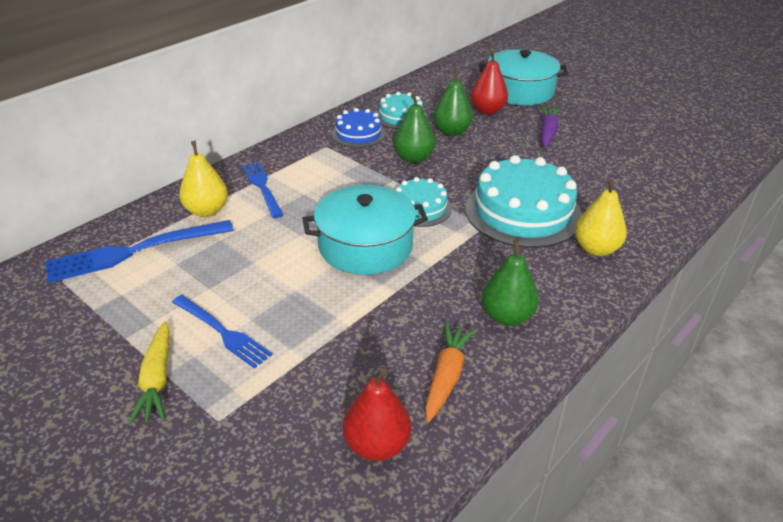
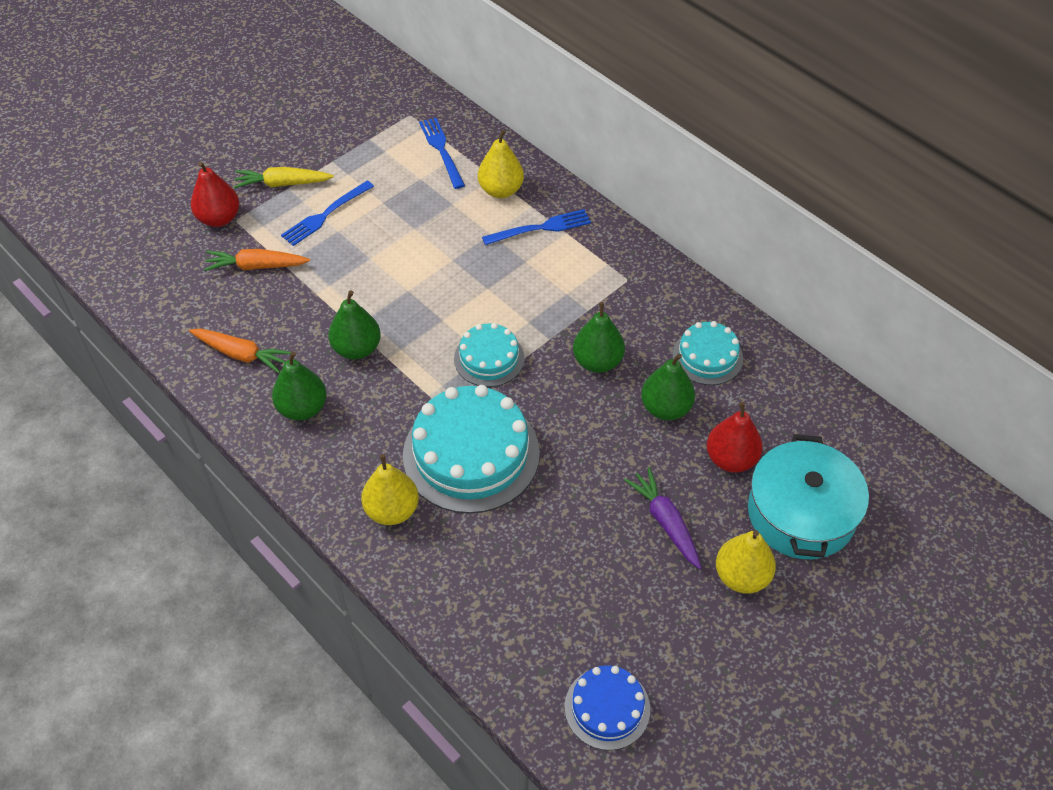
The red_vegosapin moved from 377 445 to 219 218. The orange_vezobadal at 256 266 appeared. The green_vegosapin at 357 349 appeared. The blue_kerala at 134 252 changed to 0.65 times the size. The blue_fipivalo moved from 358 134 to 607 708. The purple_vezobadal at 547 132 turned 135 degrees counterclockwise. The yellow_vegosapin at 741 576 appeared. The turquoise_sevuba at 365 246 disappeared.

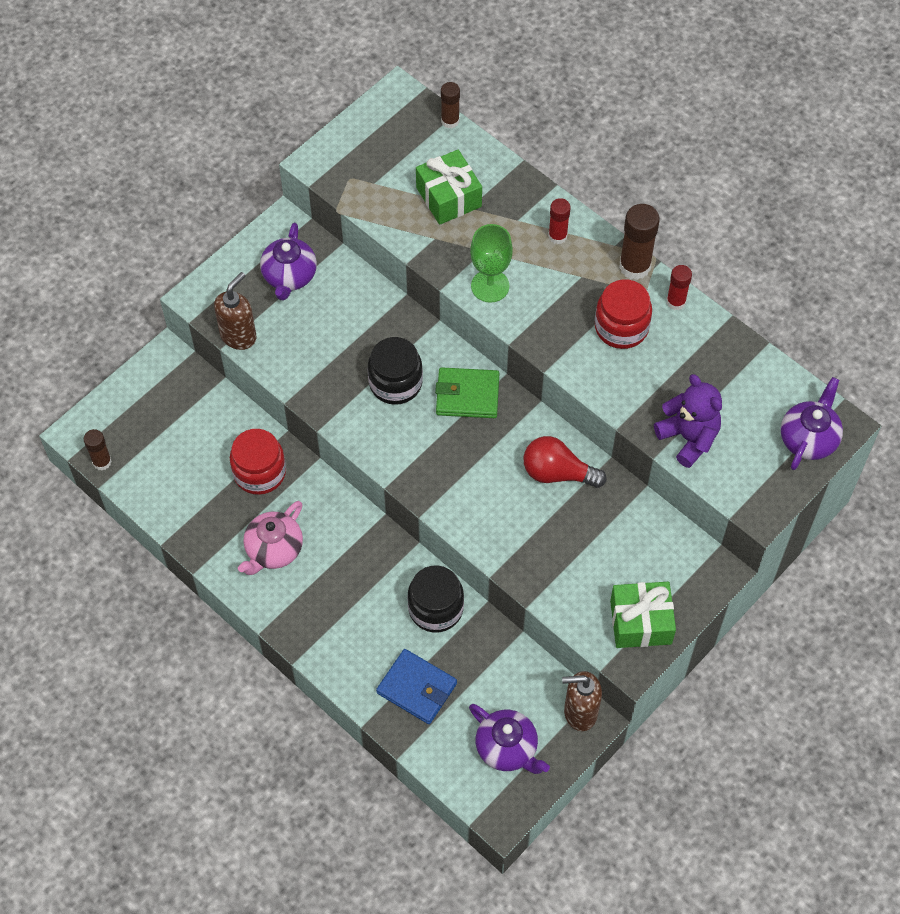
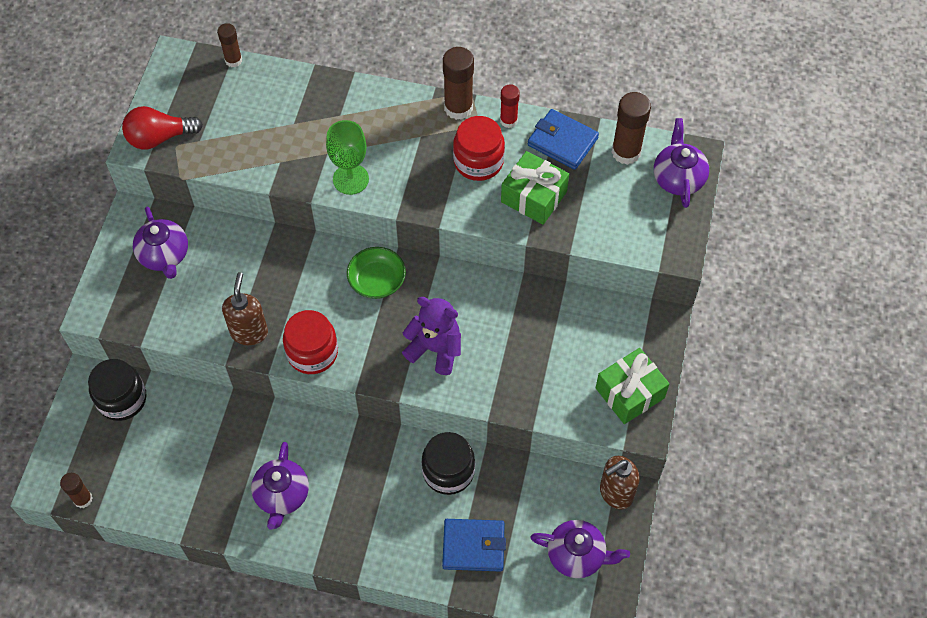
The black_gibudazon moved from 395 383 to 122 399. The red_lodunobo moved from 557 473 to 159 138. The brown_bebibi moved from 238 336 to 249 332. The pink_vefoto at 273 550 became the purple_vefoto at 282 495. The red_gibudazon moved from 259 472 to 312 352. The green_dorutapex at 467 395 was replaced by the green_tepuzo at 377 280. The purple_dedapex moved from 688 438 to 435 349. The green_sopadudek moved from 448 197 to 534 197. The blue_dorutapex at 562 141 appeared. The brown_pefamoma at 626 152 appeared. The red_pefamoma at 557 236 disappeared.

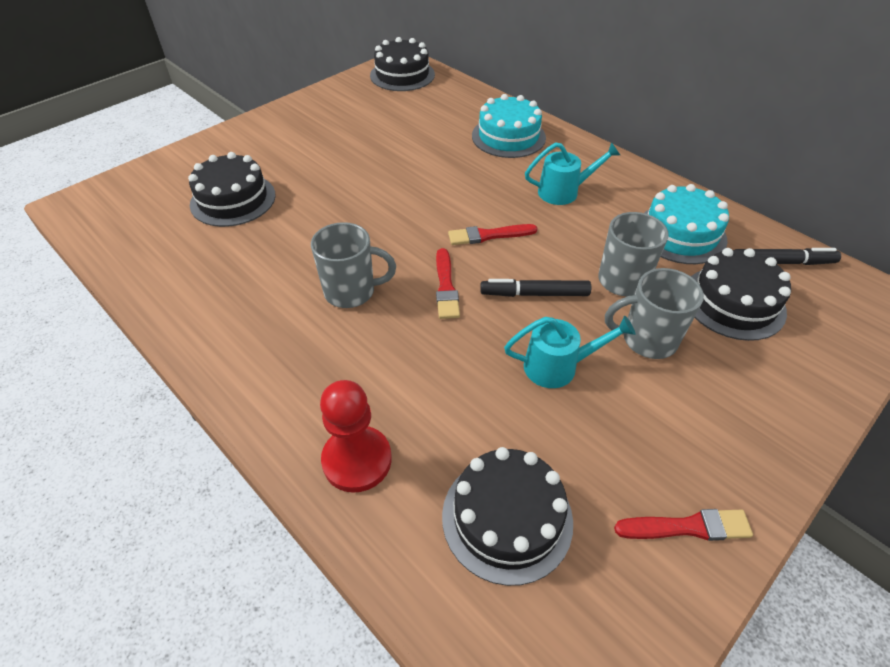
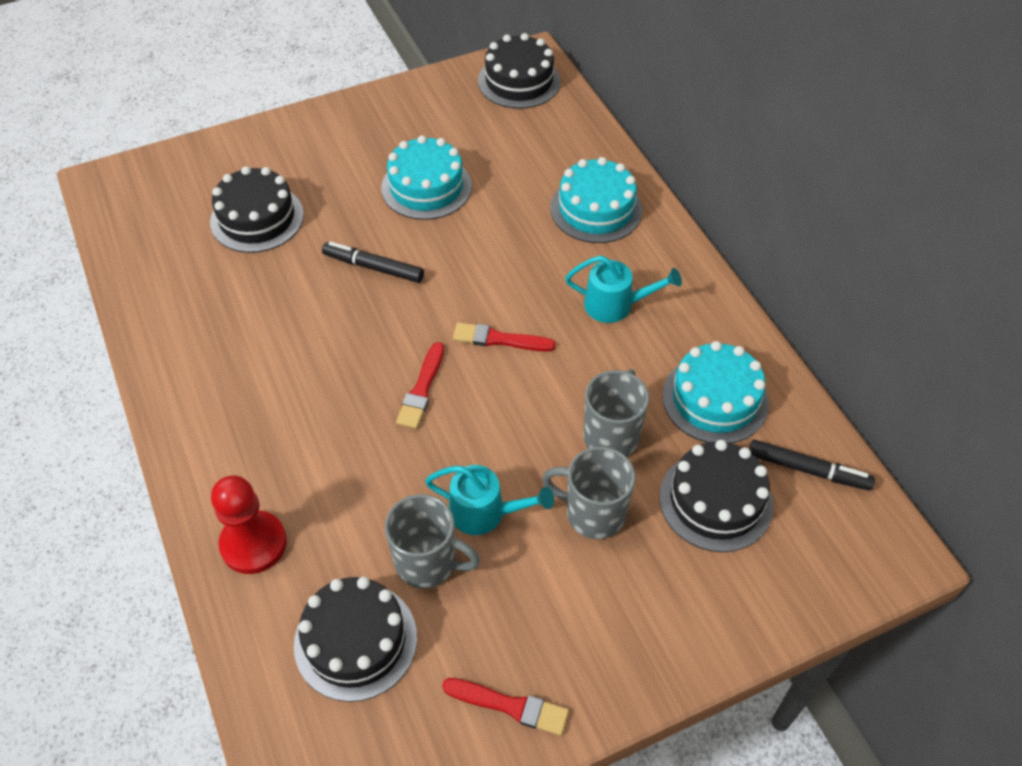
The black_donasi moved from 534 294 to 373 267. The turquoise_fipivalo at 426 187 appeared. The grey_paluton moved from 351 292 to 428 563.

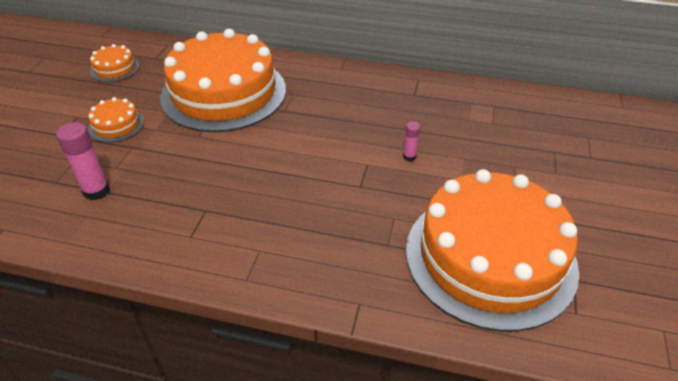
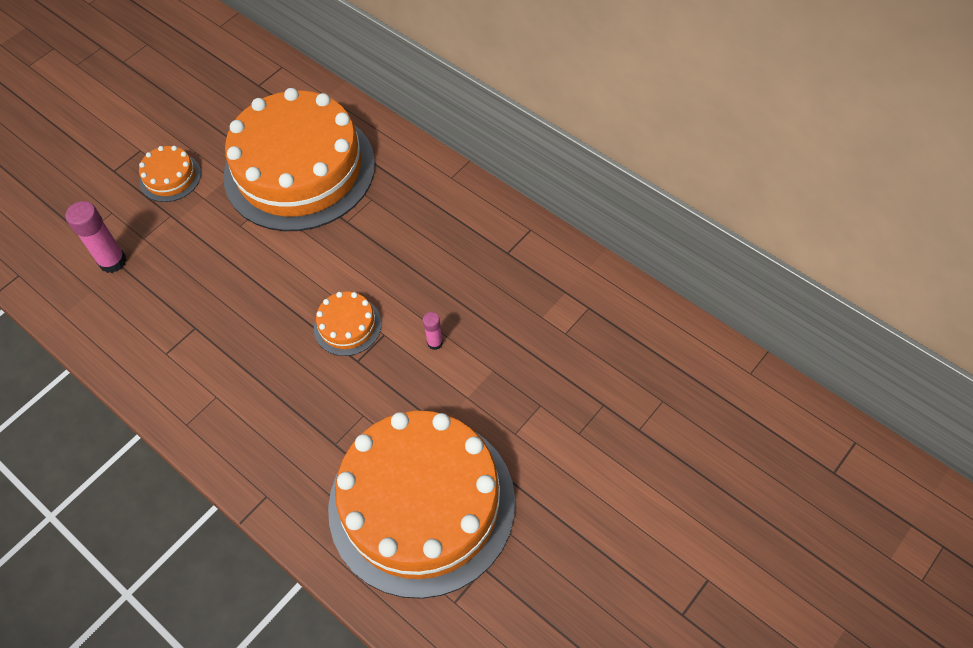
The orange_fipivalo moved from 115 68 to 347 326.

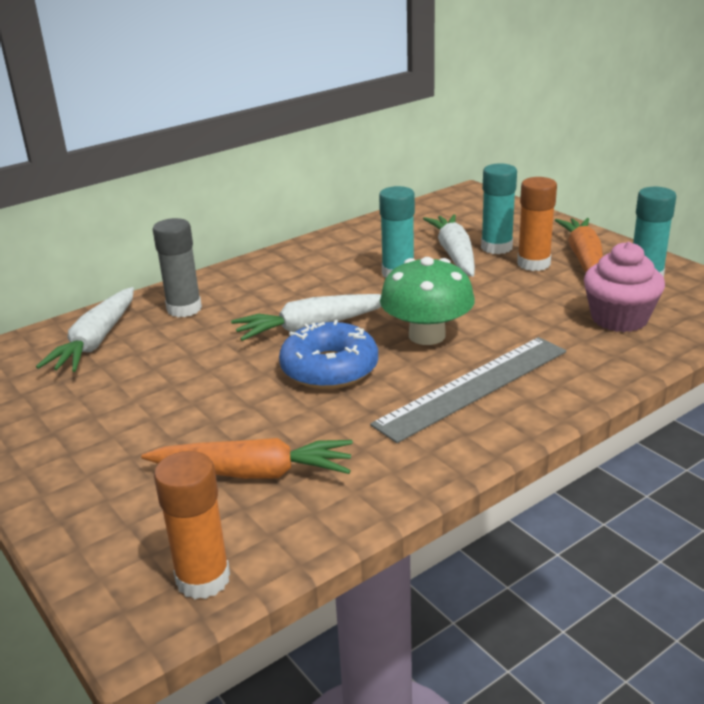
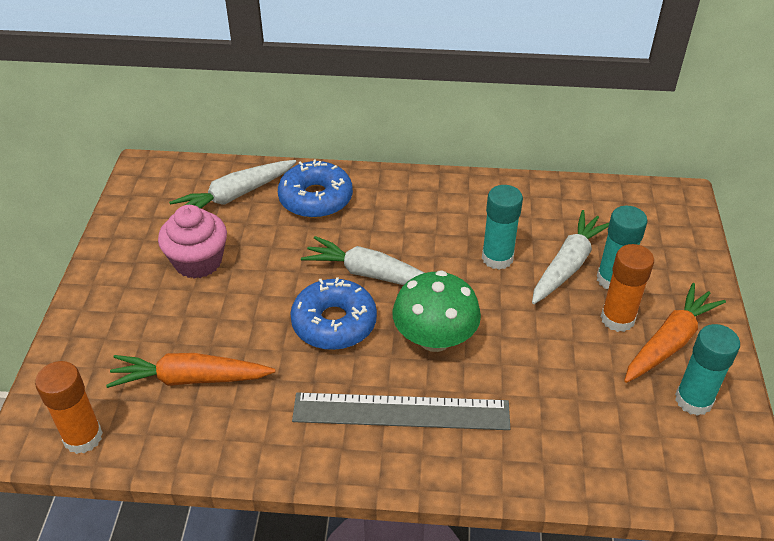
The orange_vezobadal at 253 473 turned 135 degrees clockwise. The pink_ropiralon moved from 619 318 to 198 261. The grey_pefamoma at 184 309 was replaced by the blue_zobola at 316 199.

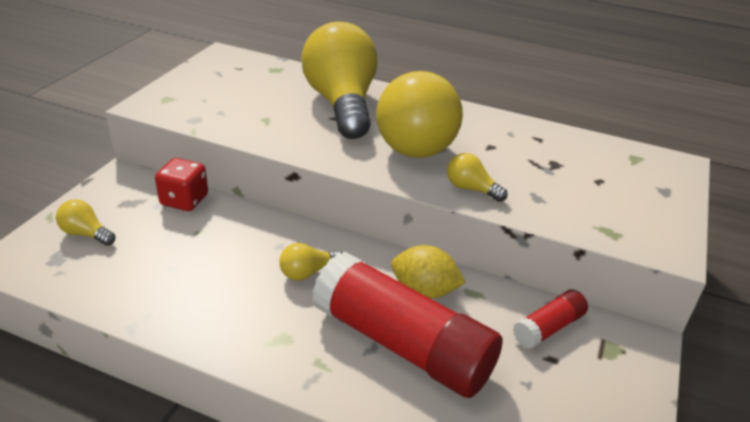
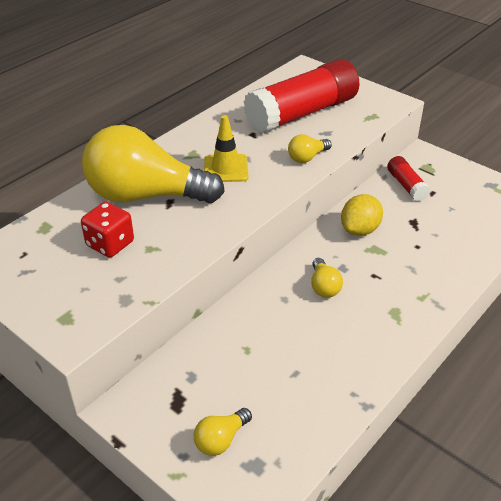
The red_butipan moved from 184 200 to 110 244. The yellow_lodunobo at 412 139 was replaced by the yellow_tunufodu at 226 169. The red_pefamoma moved from 402 344 to 302 113.

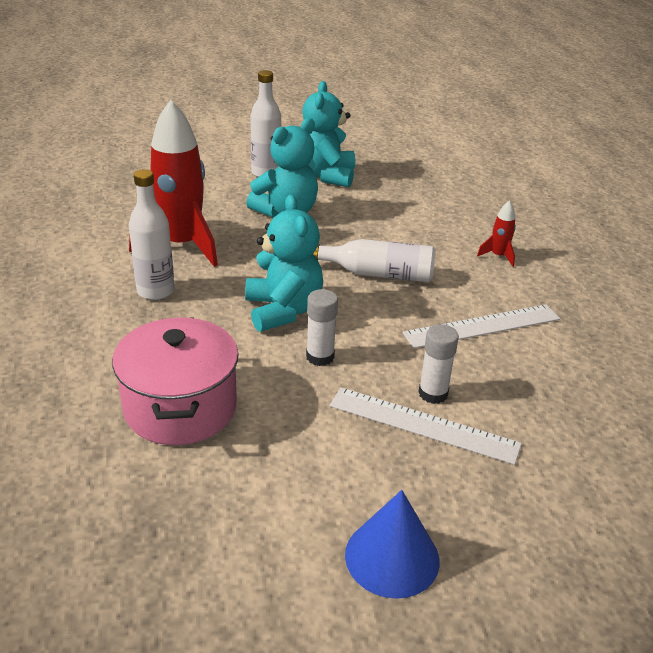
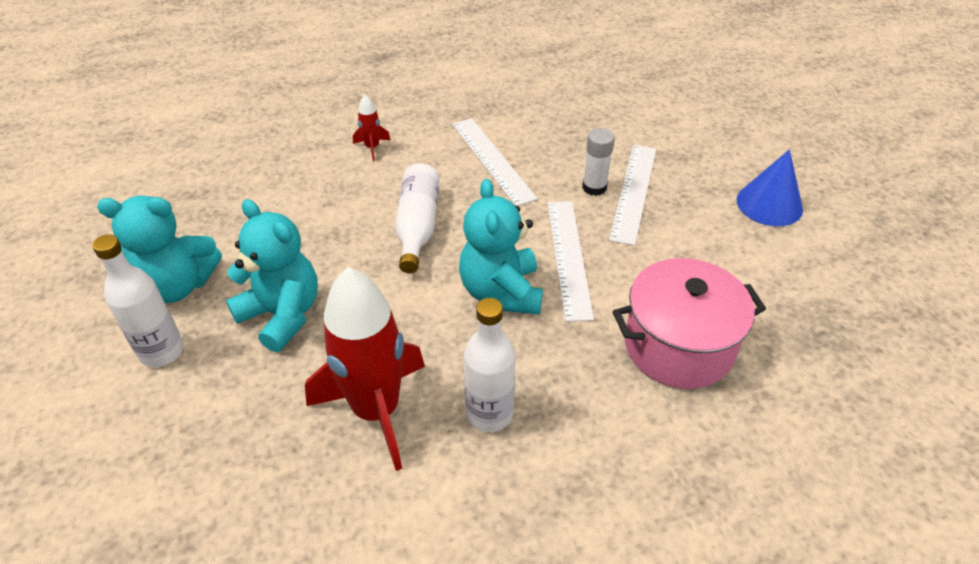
The turquoise_dedapex at 283 310 turned 75 degrees counterclockwise. The white_pefamoma at 320 357 was replaced by the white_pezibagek at 569 257.

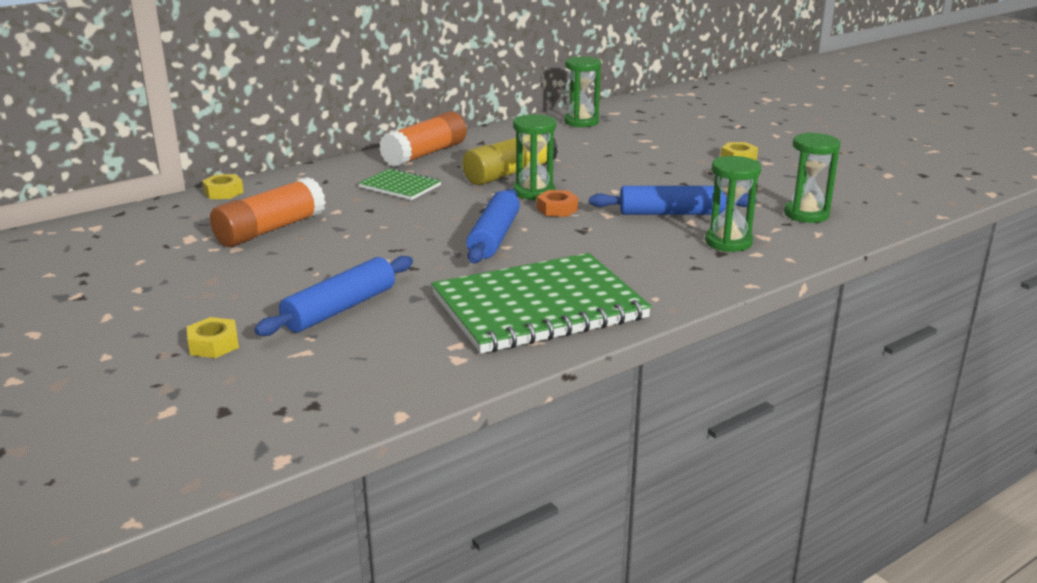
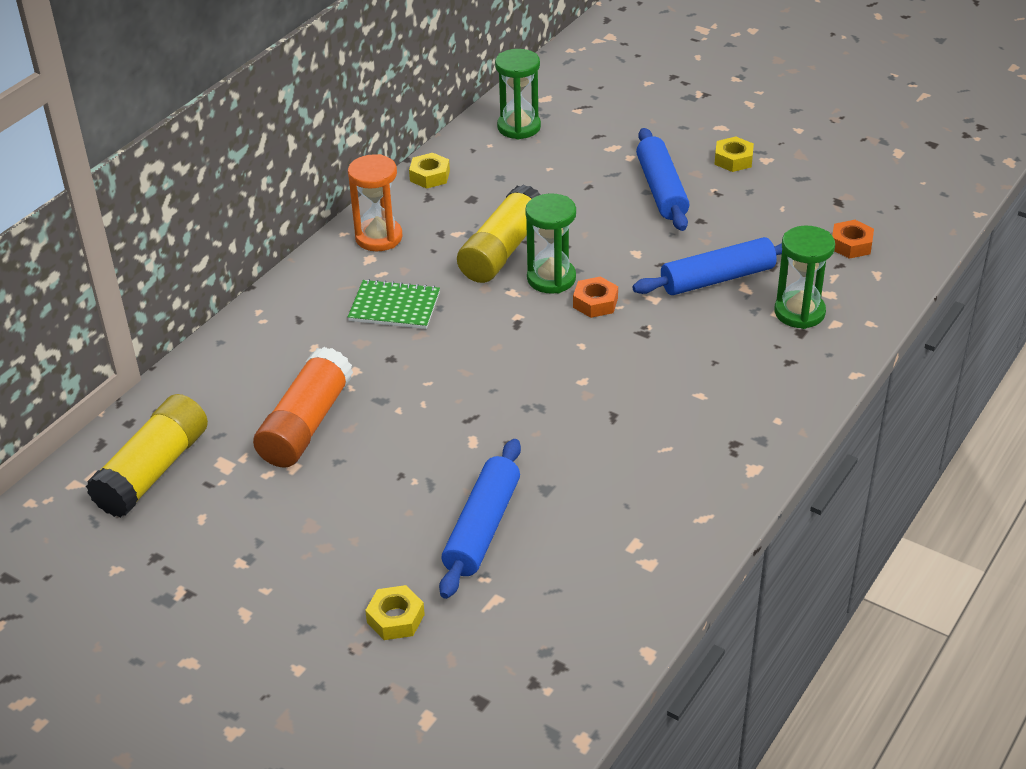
The yellow_pefamoma at 153 471 appeared. The orange_pefamoma at 425 154 was replaced by the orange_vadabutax at 379 237. The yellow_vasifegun moved from 223 192 to 430 176. The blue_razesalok moved from 494 237 to 661 190. The green_vadabutax at 806 214 was replaced by the orange_vasifegun at 851 245. The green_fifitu at 539 307 disappeared.

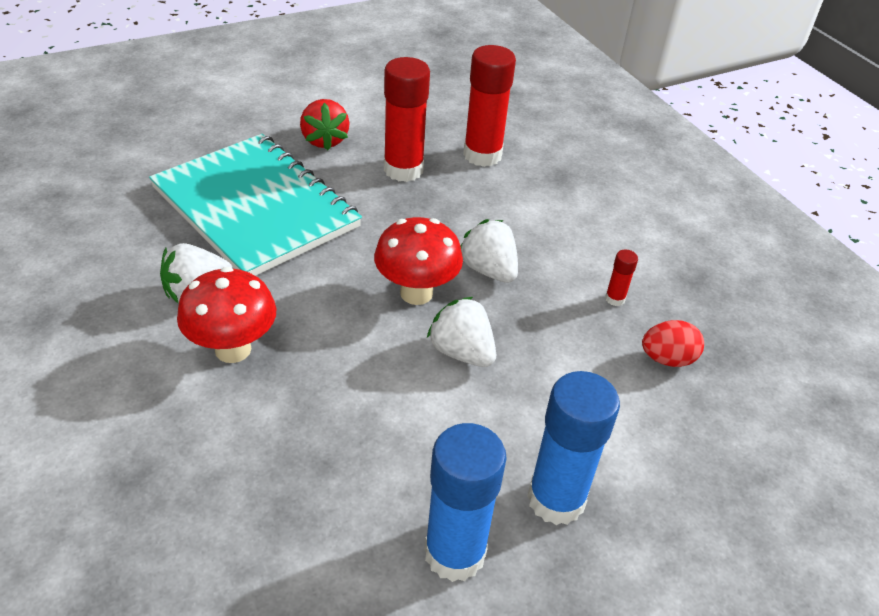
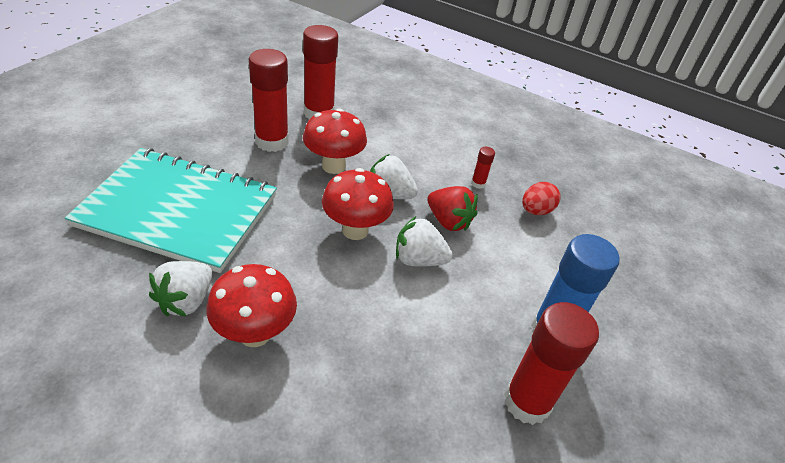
The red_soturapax at 333 166 appeared. The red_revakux moved from 324 140 to 448 221. The blue_pefamoma at 454 553 became the red_pefamoma at 527 402.

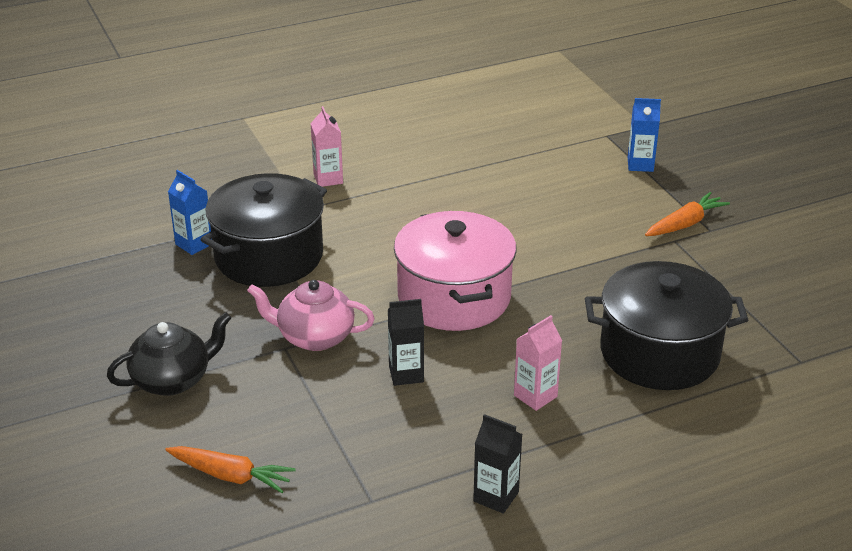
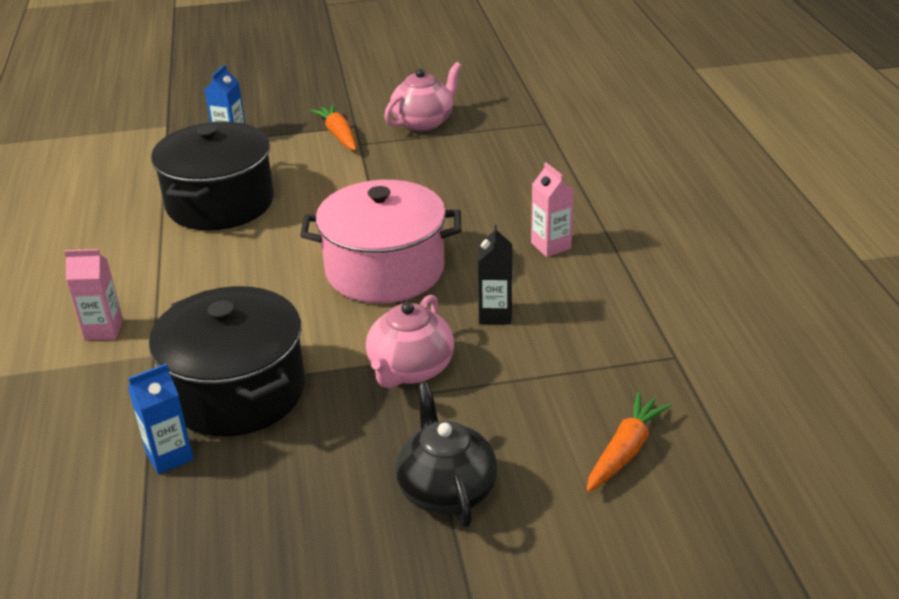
The black_sevuba moved from 659 353 to 220 203. The pink_vefoto at 423 122 appeared. The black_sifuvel at 496 497 disappeared.

